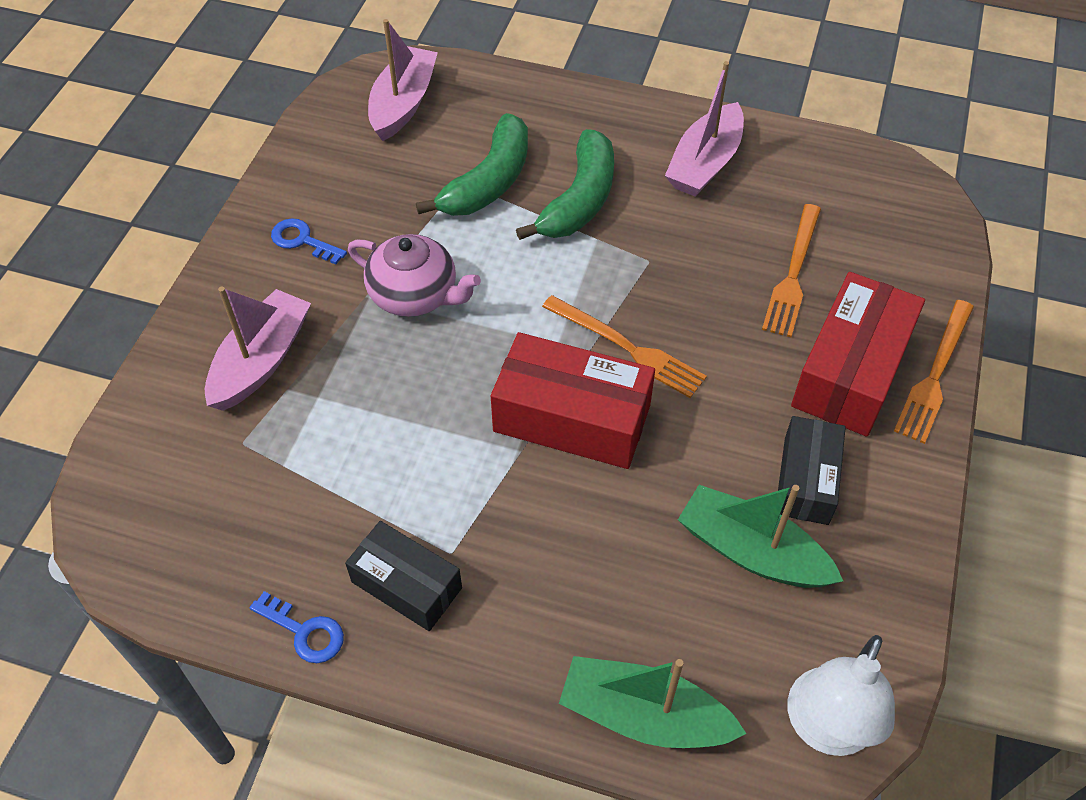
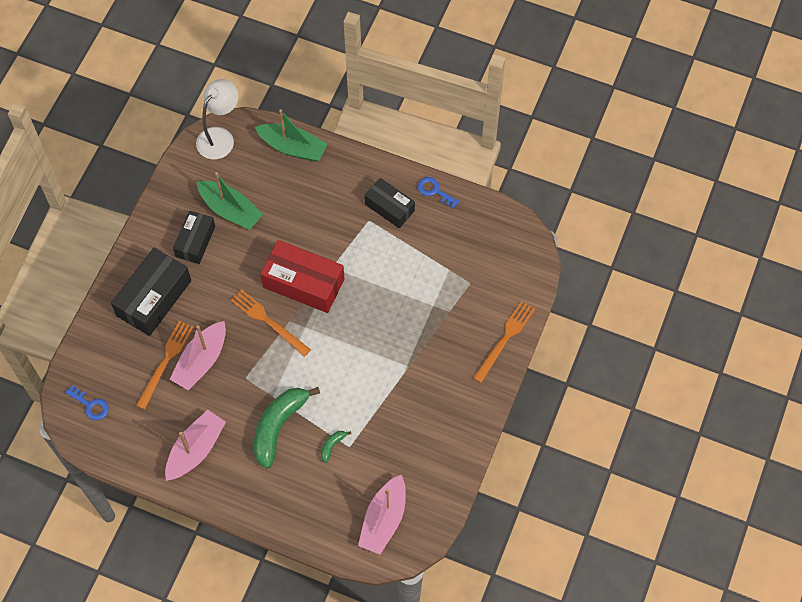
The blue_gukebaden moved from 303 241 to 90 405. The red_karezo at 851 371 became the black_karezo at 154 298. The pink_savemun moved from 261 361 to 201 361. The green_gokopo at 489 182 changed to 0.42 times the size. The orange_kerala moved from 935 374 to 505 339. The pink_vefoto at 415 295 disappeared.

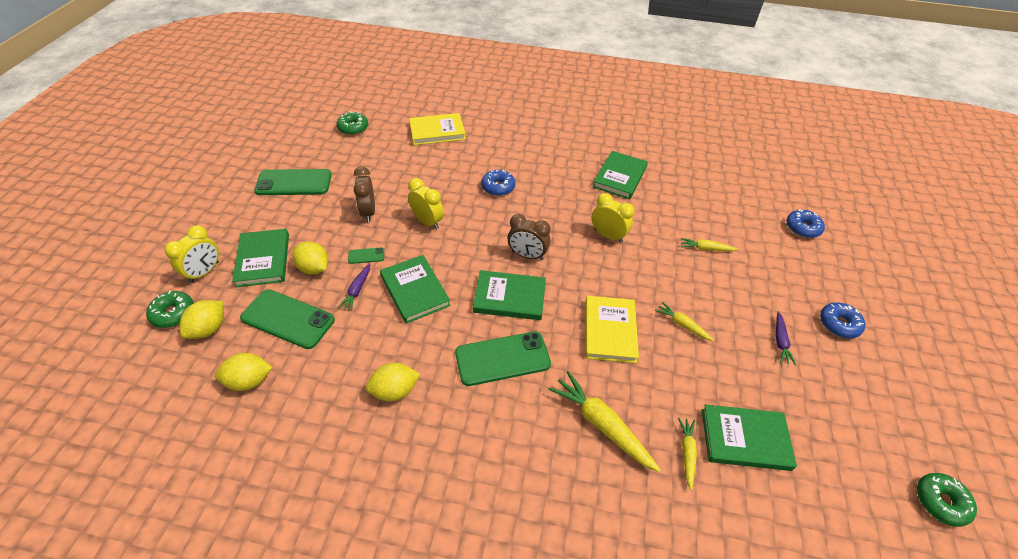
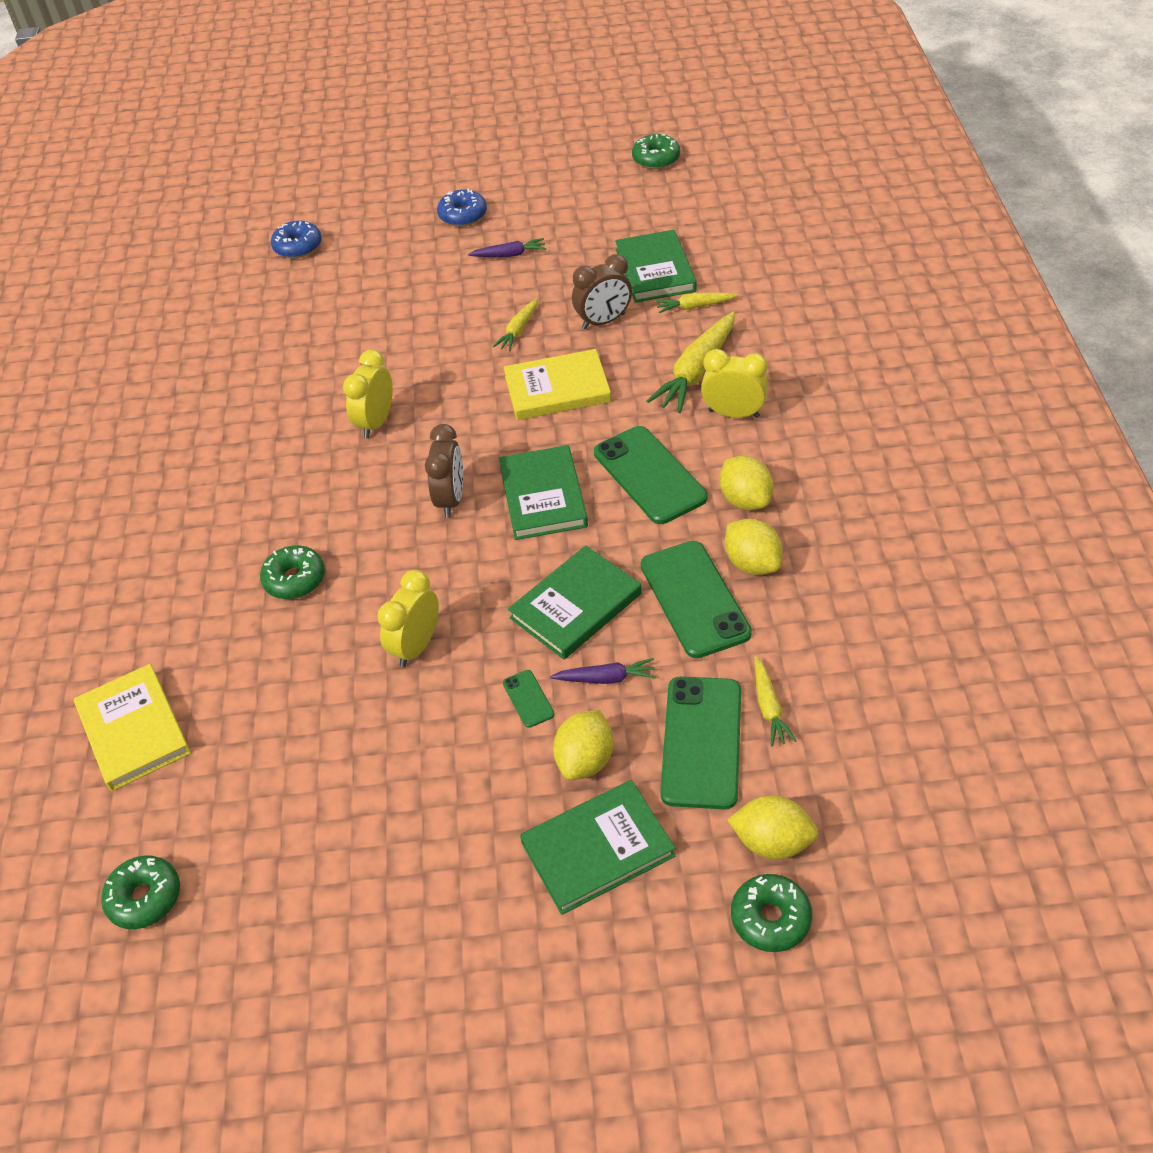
The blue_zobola at 498 187 became the green_zobola at 295 579. The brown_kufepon moved from 368 212 to 603 321. The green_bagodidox moved from 294 183 to 694 599. The yellow_kufepon moved from 204 272 to 733 414. The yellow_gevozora moved from 249 381 to 745 500. The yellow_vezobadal moved from 706 249 to 769 707. The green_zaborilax at 620 177 disappeared.

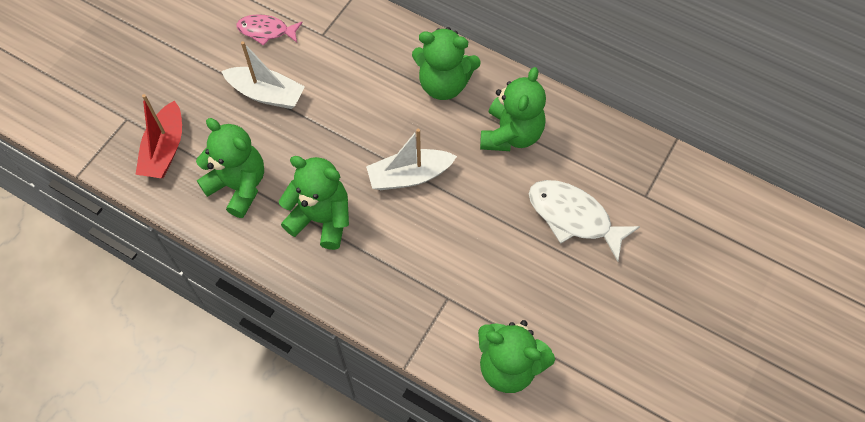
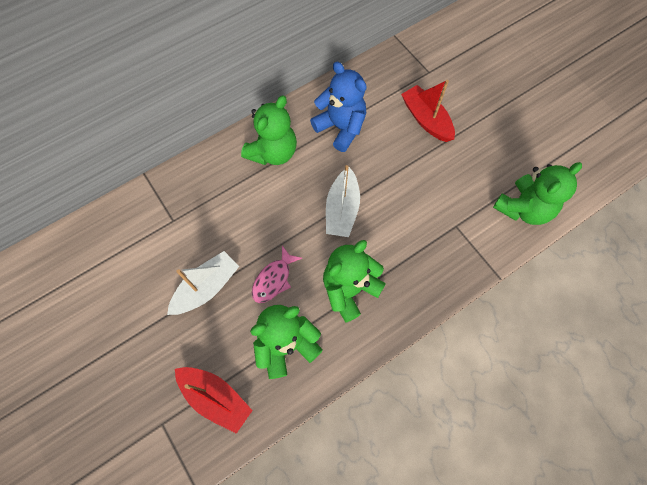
The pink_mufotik moved from 266 31 to 273 279. The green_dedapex at 511 134 became the blue_dedapex at 341 128. The white_mufotik at 573 217 was replaced by the red_savemun at 426 119.

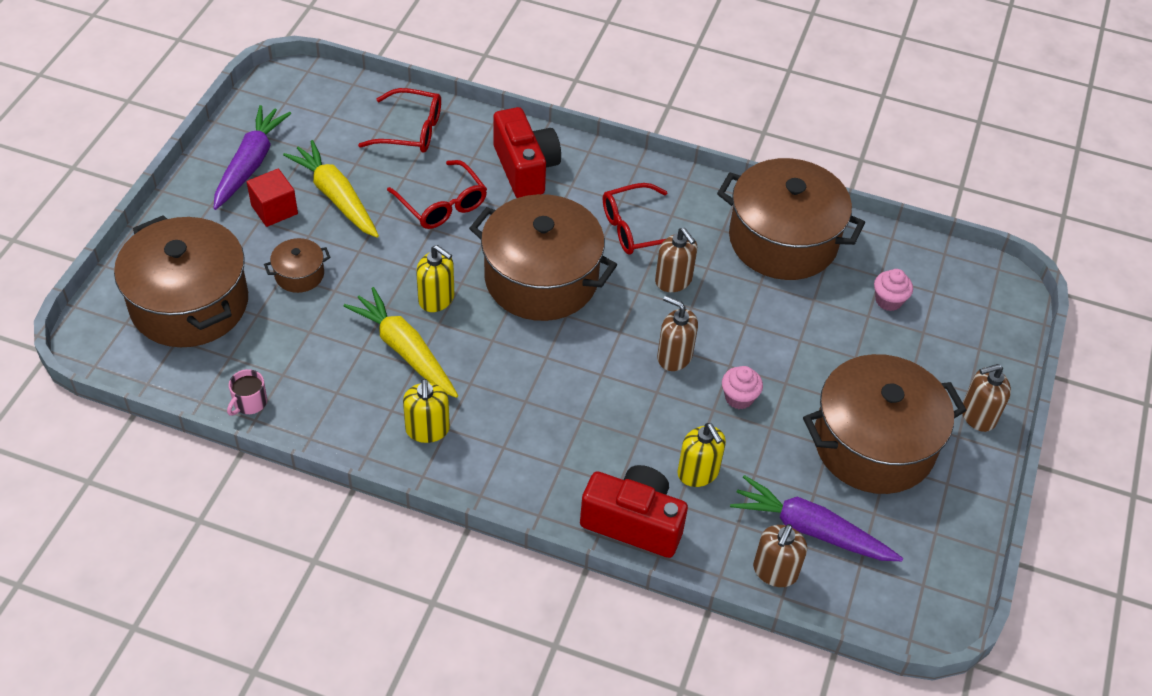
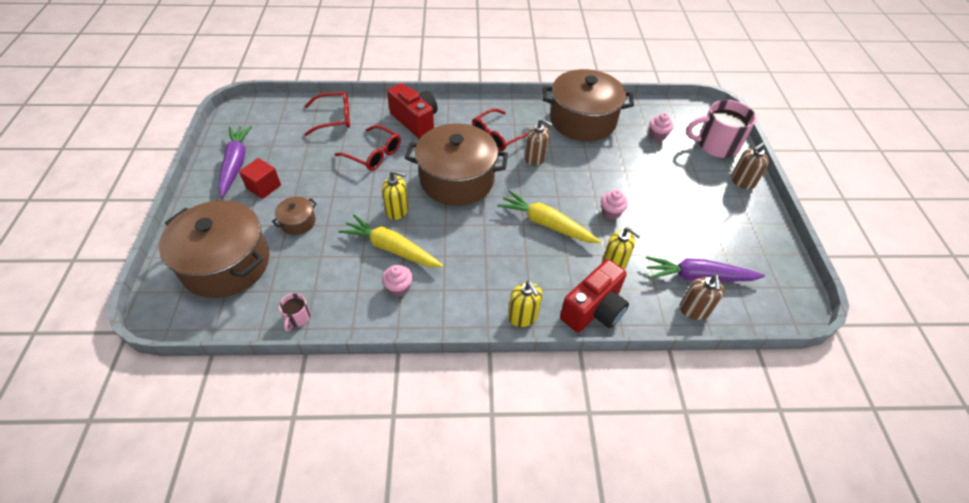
The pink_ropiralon at 399 288 appeared. The yellow_vezobadal moved from 336 197 to 546 224. The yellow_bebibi moved from 427 429 to 523 316. The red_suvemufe at 633 523 turned 135 degrees clockwise. The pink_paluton at 716 145 appeared. The brown_bebibi at 674 356 disappeared. The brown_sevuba at 873 444 disappeared.

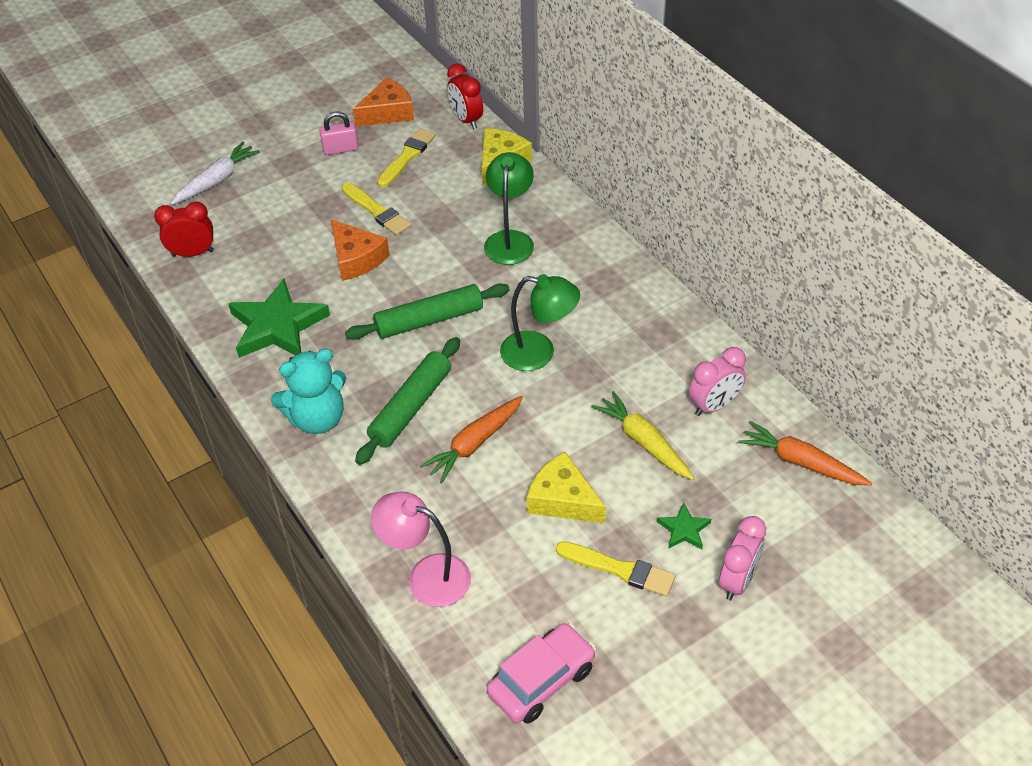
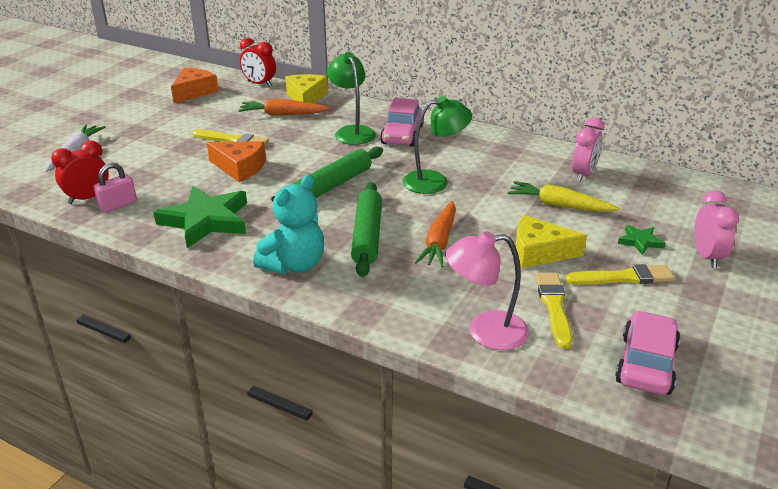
The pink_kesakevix moved from 341 149 to 118 205. The orange_vezobadal moved from 801 462 to 282 114. The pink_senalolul at 402 135 appeared. The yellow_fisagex moved from 407 157 to 554 306.

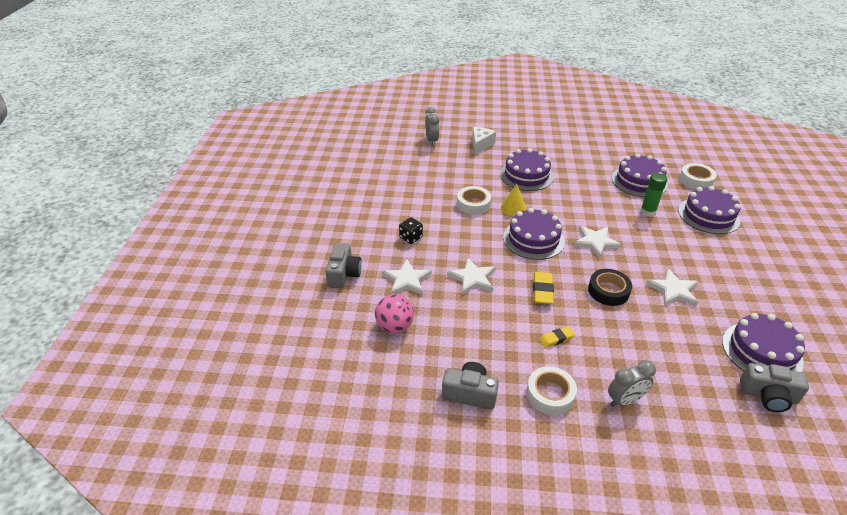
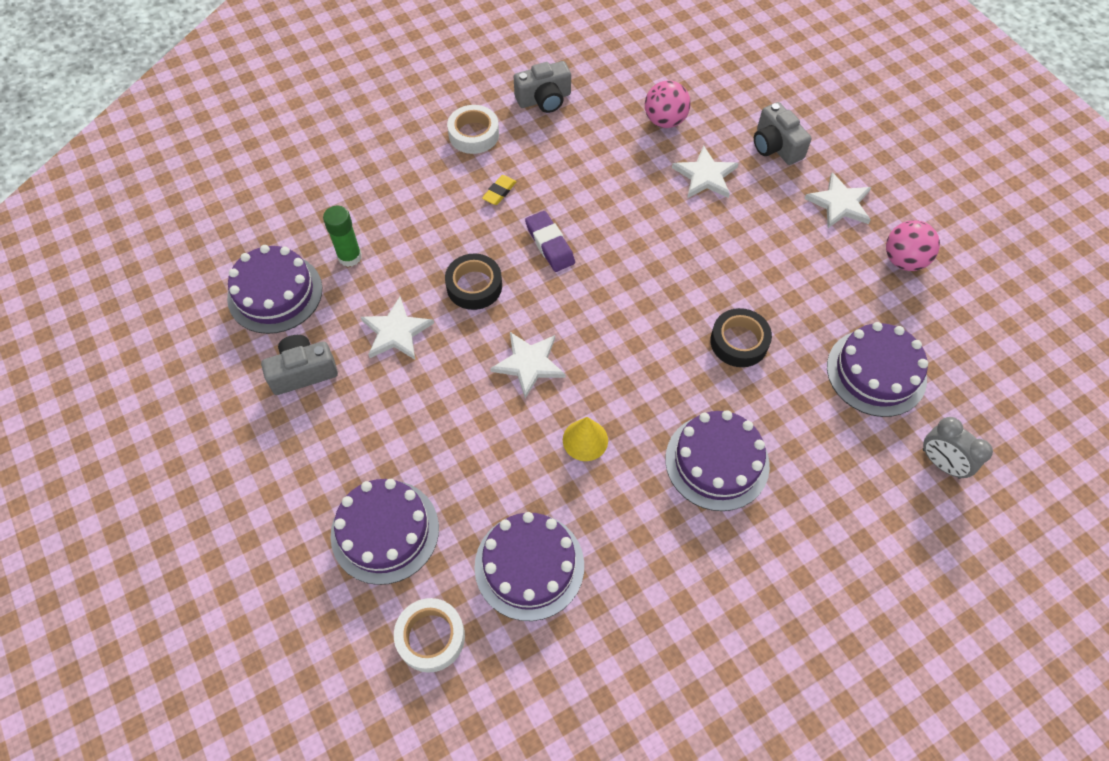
The grey_suvemufe moved from 768 396 to 303 372. The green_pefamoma moved from 648 211 to 350 257. The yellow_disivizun at 542 290 became the purple_disivizun at 550 244. The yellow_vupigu moved from 513 208 to 585 440. The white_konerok at 473 204 became the black_konerok at 739 342. The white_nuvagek moved from 472 278 to 839 203. The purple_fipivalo moved from 533 239 to 876 372. The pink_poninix at 903 260 appeared. The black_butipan at 411 237 disappeared. The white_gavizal at 480 145 disappeared. The grey_kufepon at 625 400 disappeared.

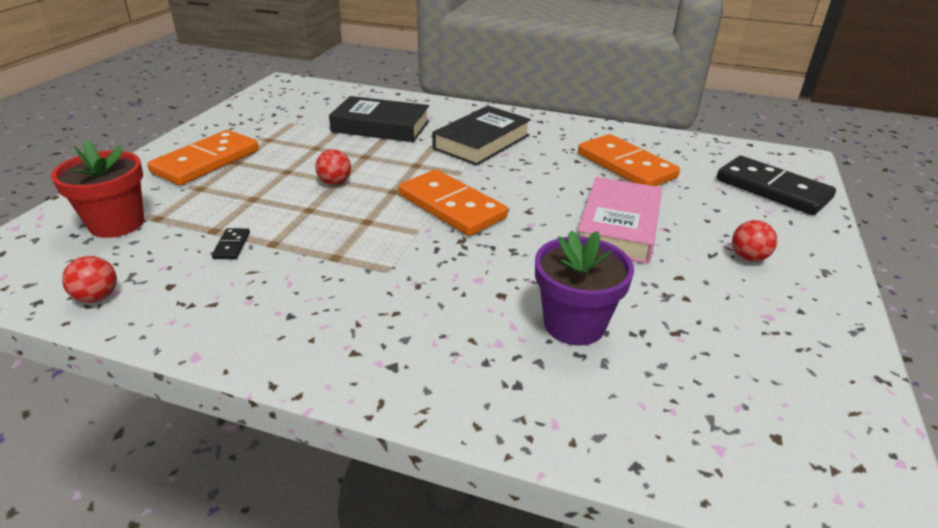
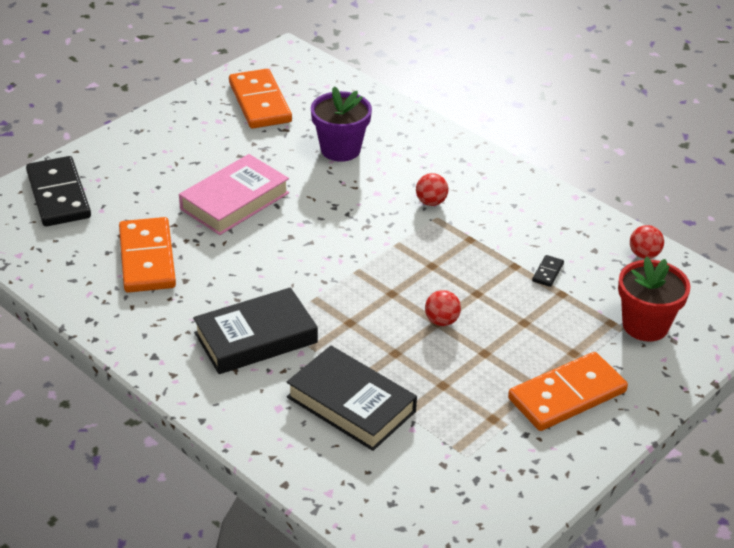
The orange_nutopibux moved from 451 206 to 260 102. The red_poninix moved from 748 257 to 431 202.

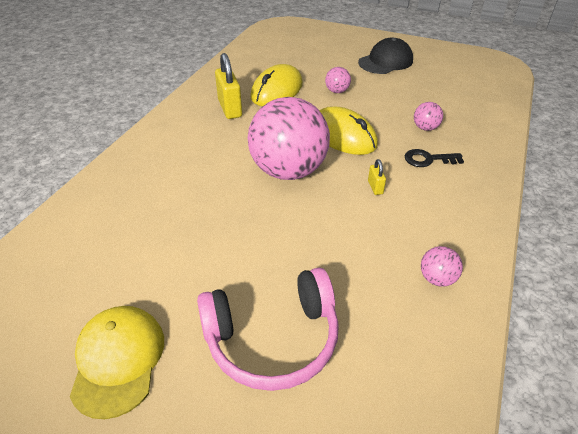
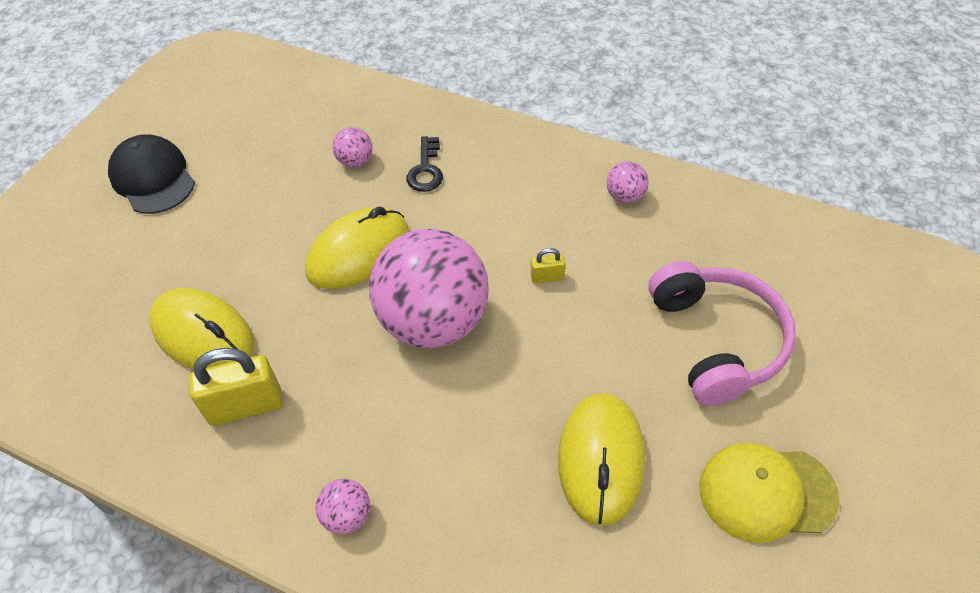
The pink_poninix moved from 337 91 to 347 516. The yellow_kesakevix moved from 375 187 to 547 277. The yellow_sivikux at 601 459 appeared.

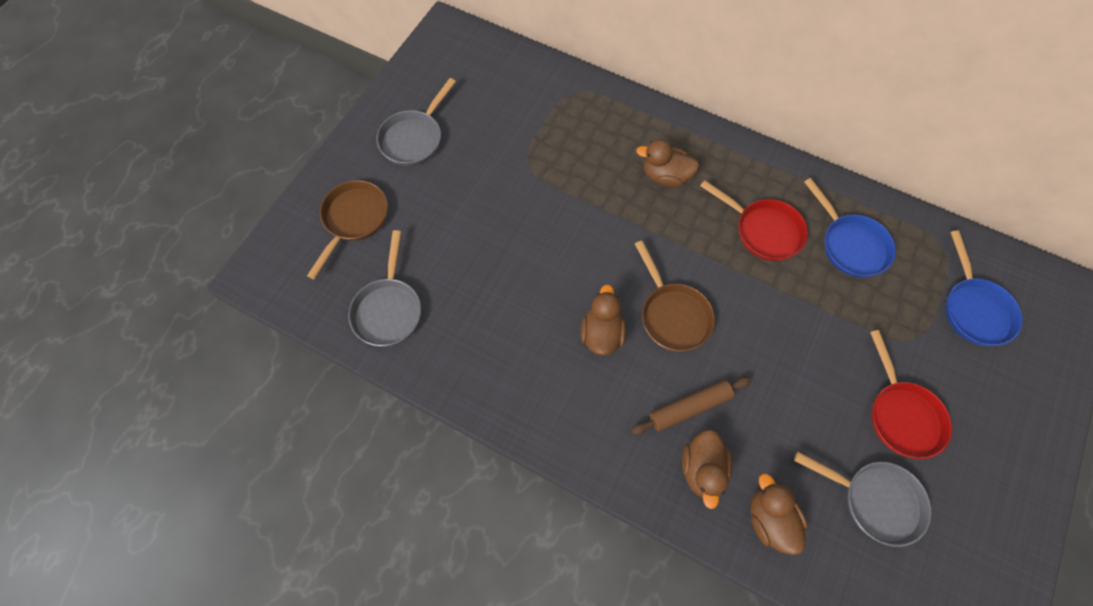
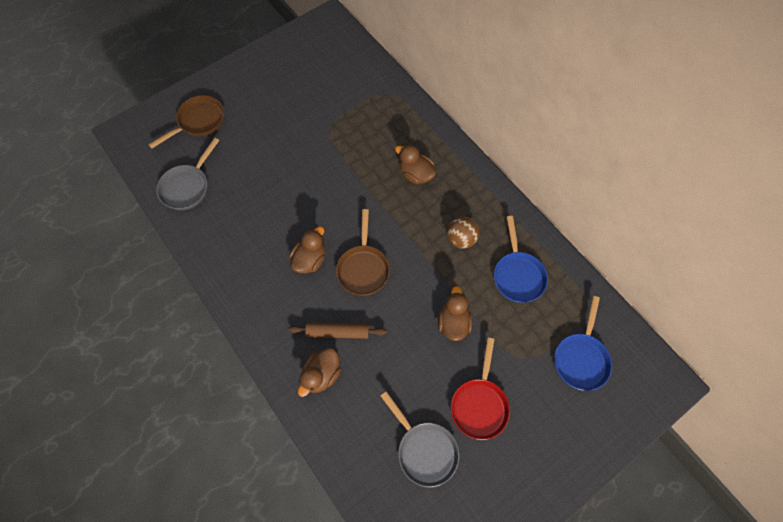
The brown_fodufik moved from 769 519 to 453 322. The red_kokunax at 763 230 was replaced by the brown_poninix at 461 239. The grey_kokunax at 414 138 disappeared.

